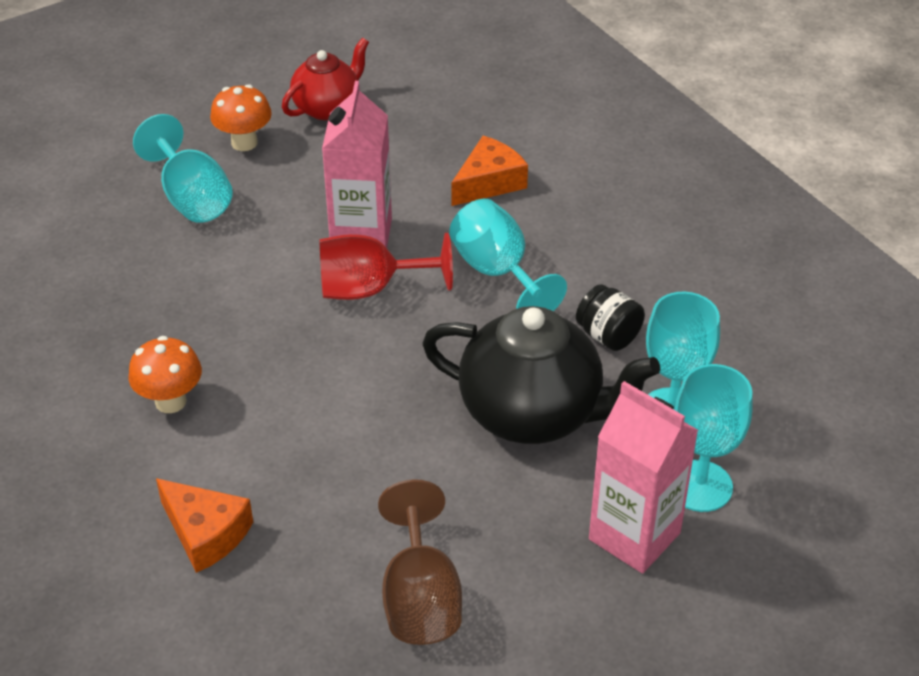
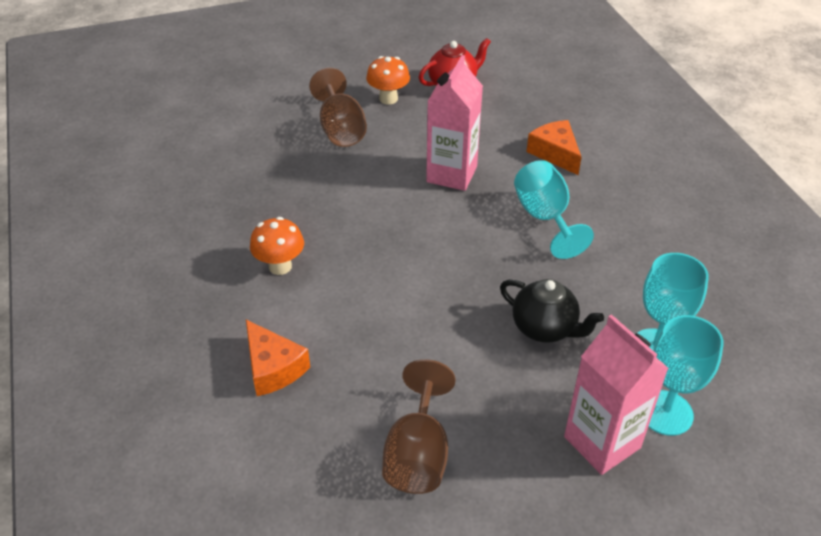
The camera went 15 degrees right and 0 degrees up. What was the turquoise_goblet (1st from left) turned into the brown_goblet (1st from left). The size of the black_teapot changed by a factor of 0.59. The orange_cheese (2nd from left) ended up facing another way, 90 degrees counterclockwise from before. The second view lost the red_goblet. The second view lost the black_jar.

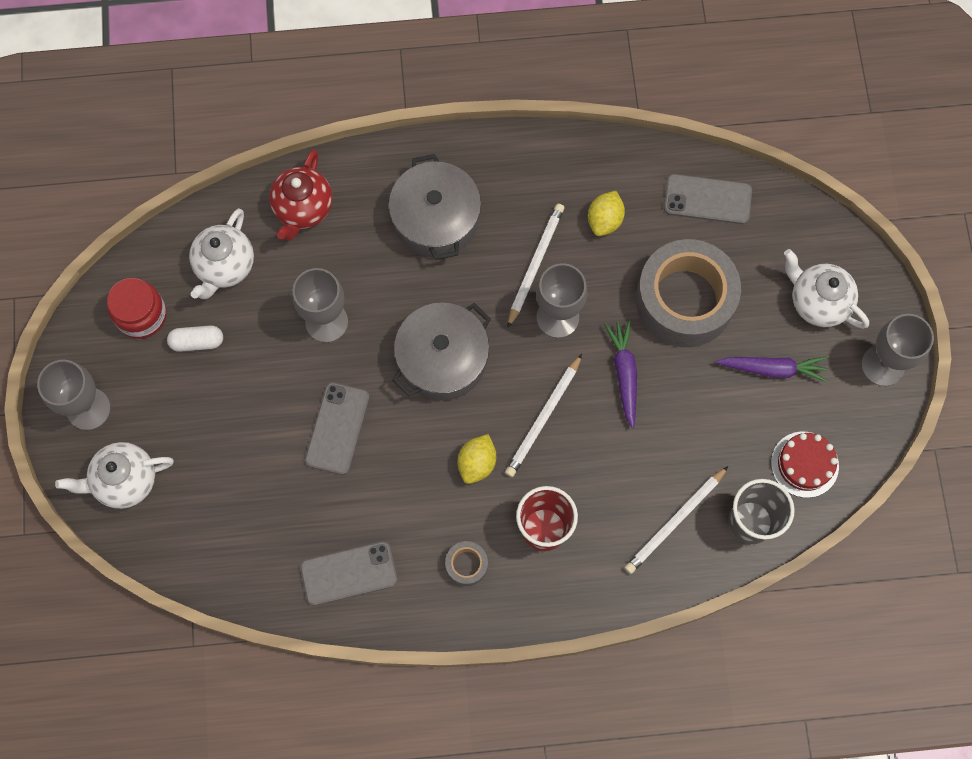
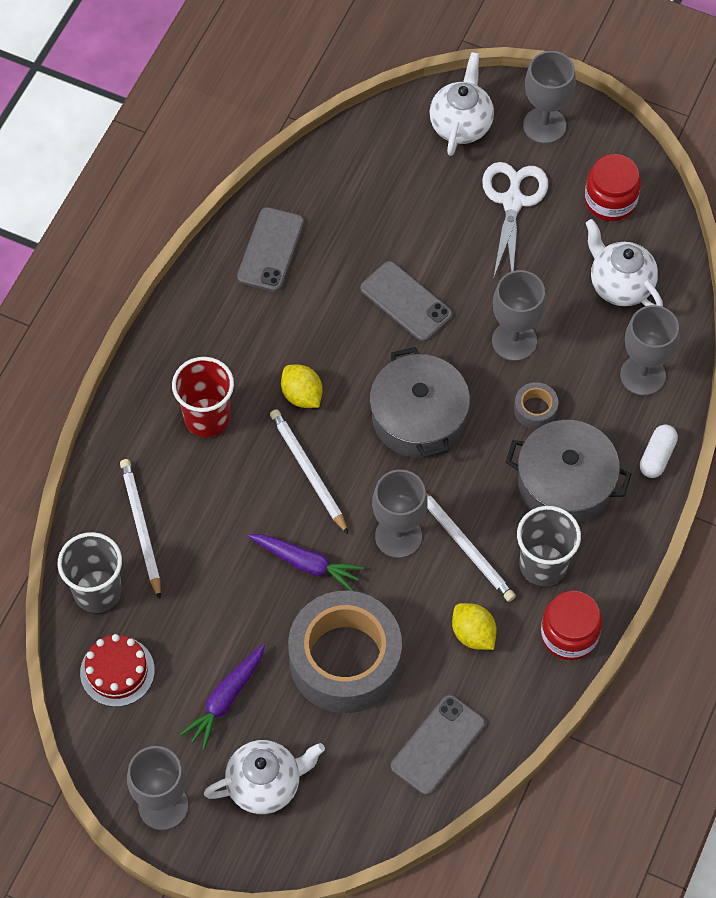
The camera went 120 degrees right and 10 degrees down. The second view gained the white_scissors. The grey_tape (1st from left in the first image) ended up elsewhere. The second view gained the grey_cup (2nd from left). The second view gained the red_jar (1st from left). Where the red_teapot stood, the grey_goblet (5th from left) came to stand. The white_capsule ended up elsewhere.

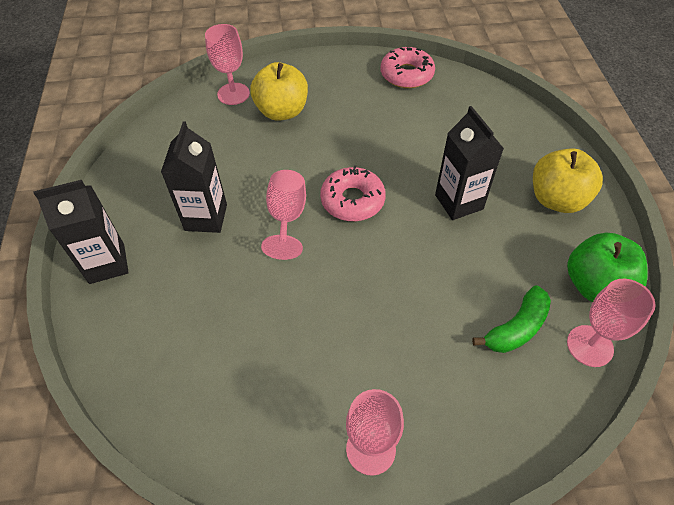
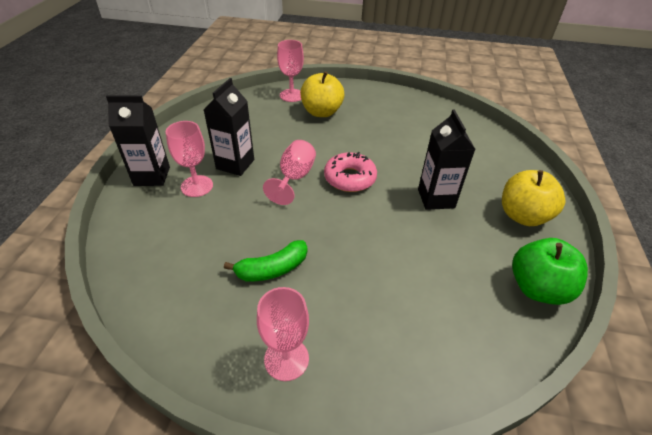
The camera went 15 degrees right and 10 degrees down. The pink_goblet (4th from left in the first image) ended up elsewhere. The green_banana ended up elsewhere. The second view lost the pink_donut (2nd from left).

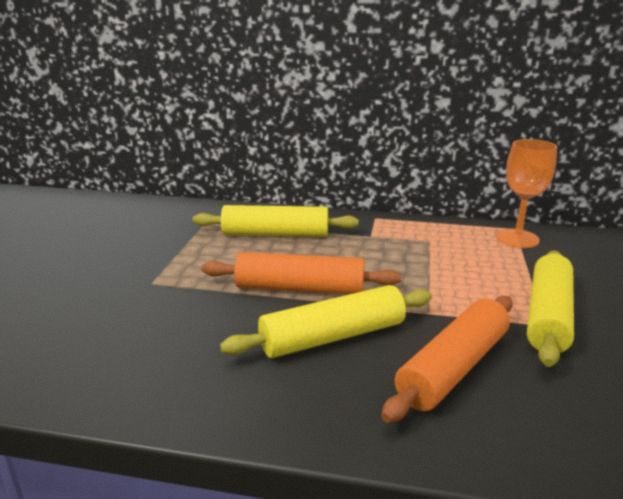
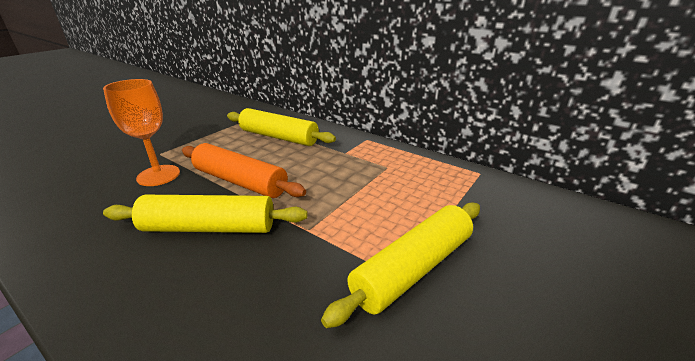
The camera went 25 degrees right and 5 degrees up. The orange_goblet ended up elsewhere. The second view lost the orange_rolling_pin (2nd from left).

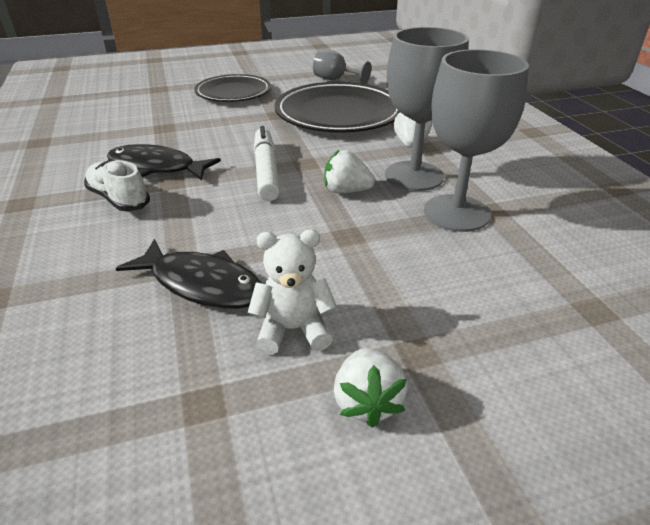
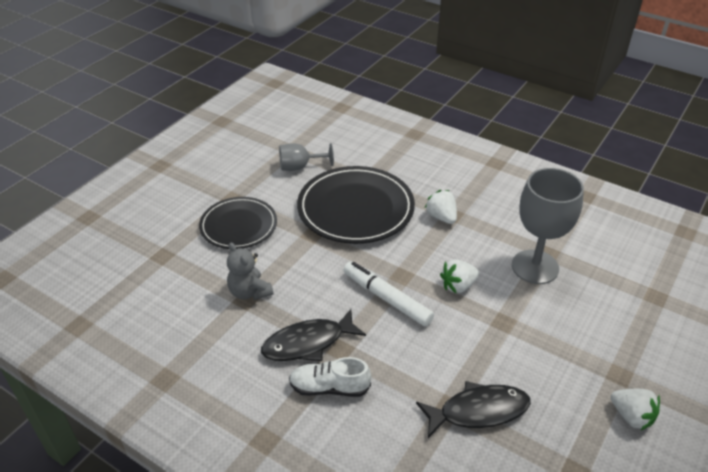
The camera went 40 degrees left and 5 degrees up. The second view gained the grey_teddy_bear. The second view lost the white_teddy_bear. The second view lost the grey_goblet (2nd from left).

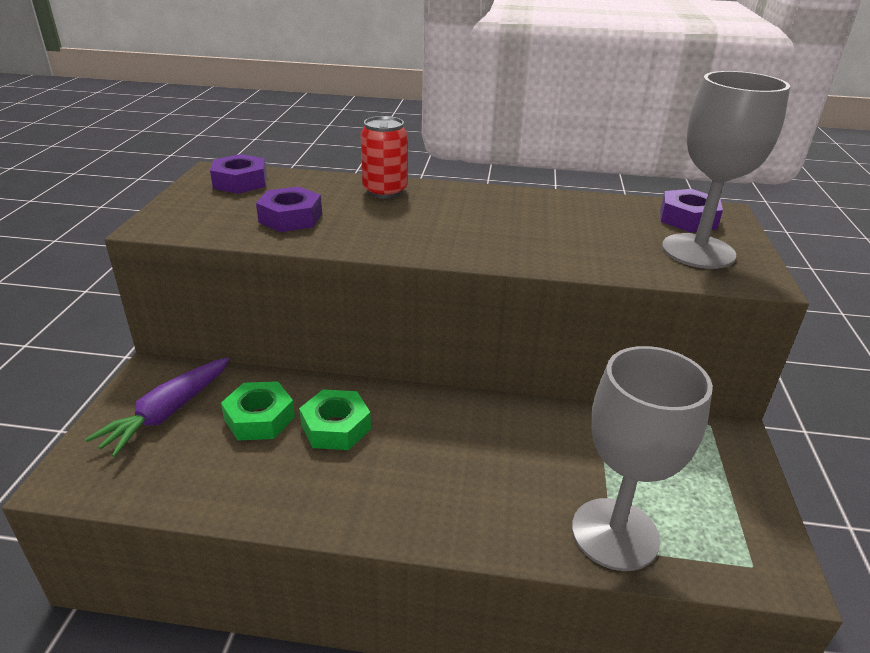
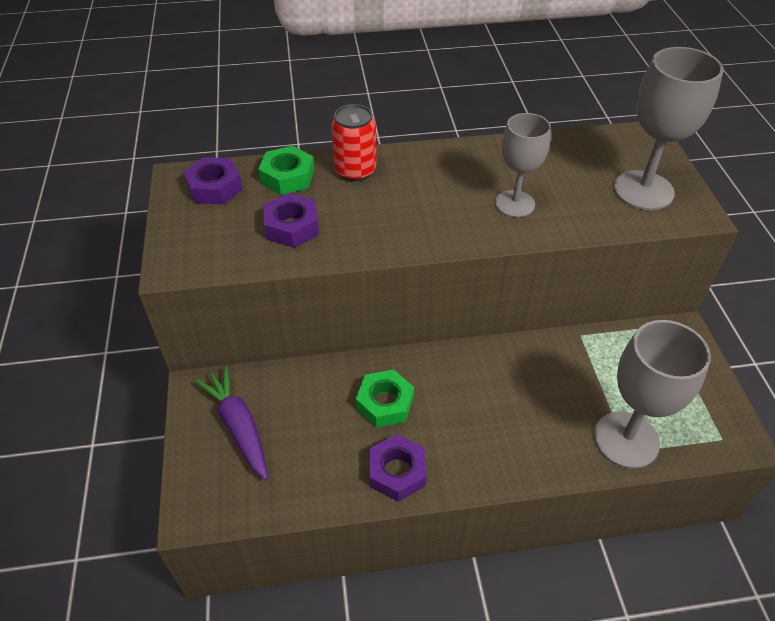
The camera went 15 degrees left and 15 degrees up. The purple_carrot ended up facing another way, 135 degrees clockwise from before. The green_nut (1st from left) ended up elsewhere. The purple_nut (3rd from left) ended up elsewhere. The second view gained the grey_goblet (1st from left).

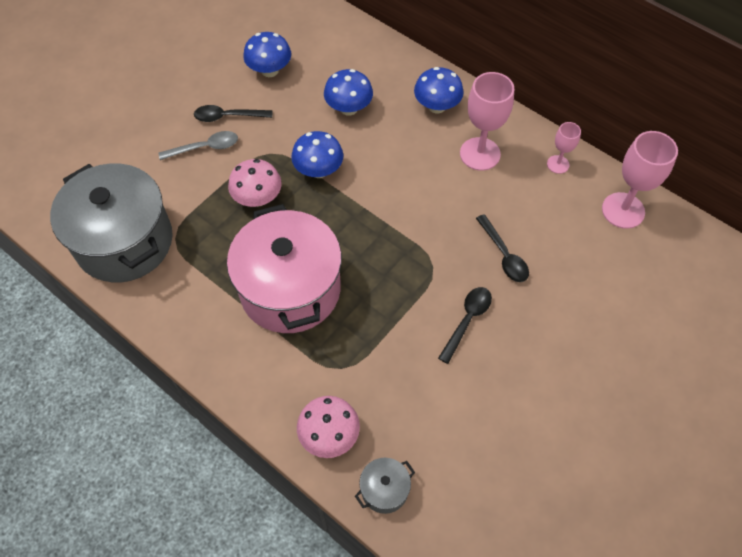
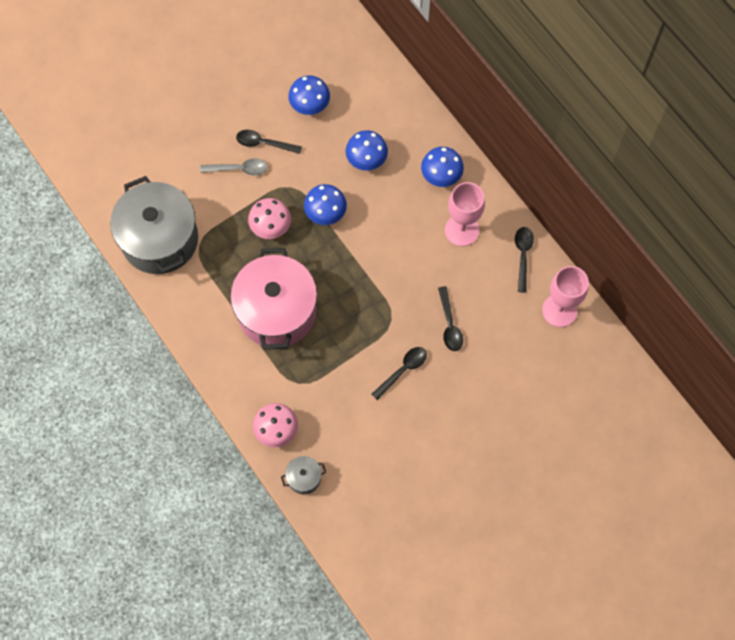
The camera went 15 degrees right and 10 degrees up. Where the pink_goblet (2nd from left) stood, the black_spoon (4th from left) came to stand.

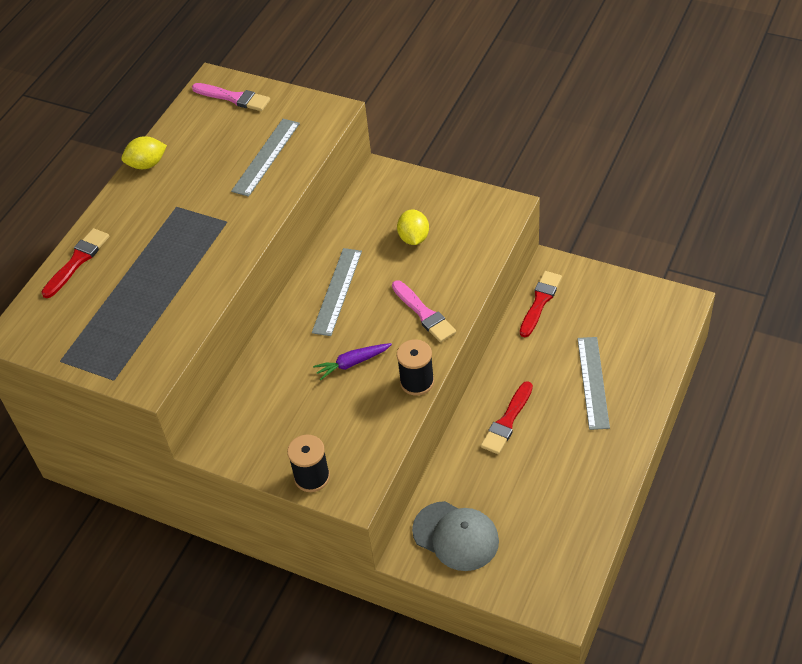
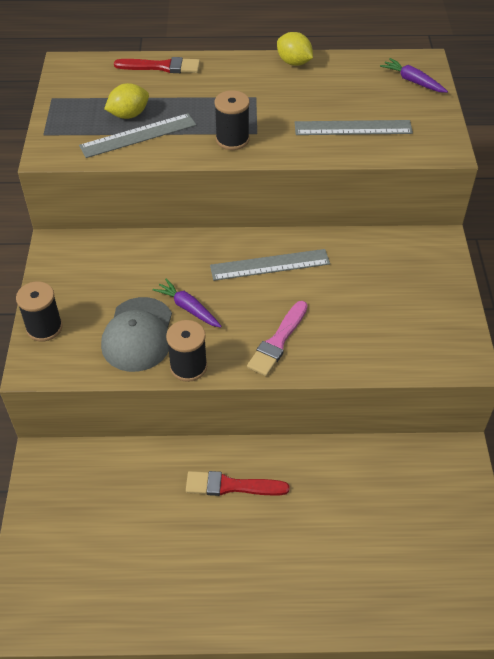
The camera went 60 degrees right and 0 degrees up. The grey_ruler (3rd from left in the first image) ended up elsewhere. The grey_cap ended up elsewhere. The yellow_lemon (2nd from left in the first image) ended up elsewhere. The second view gained the black_spool (3rd from left). Where the pink_brush (1st from left) stood, the purple_carrot (2nd from left) came to stand. The second view lost the red_brush (3rd from left).

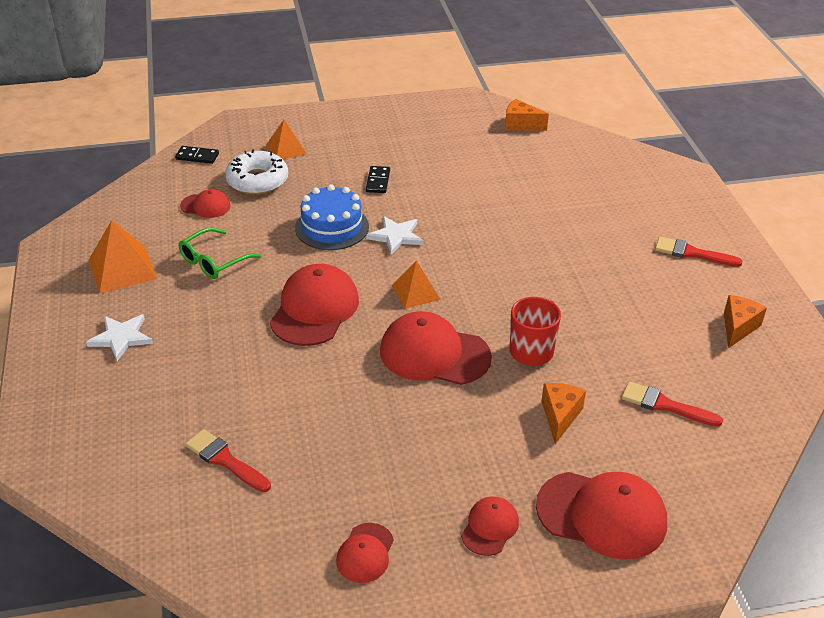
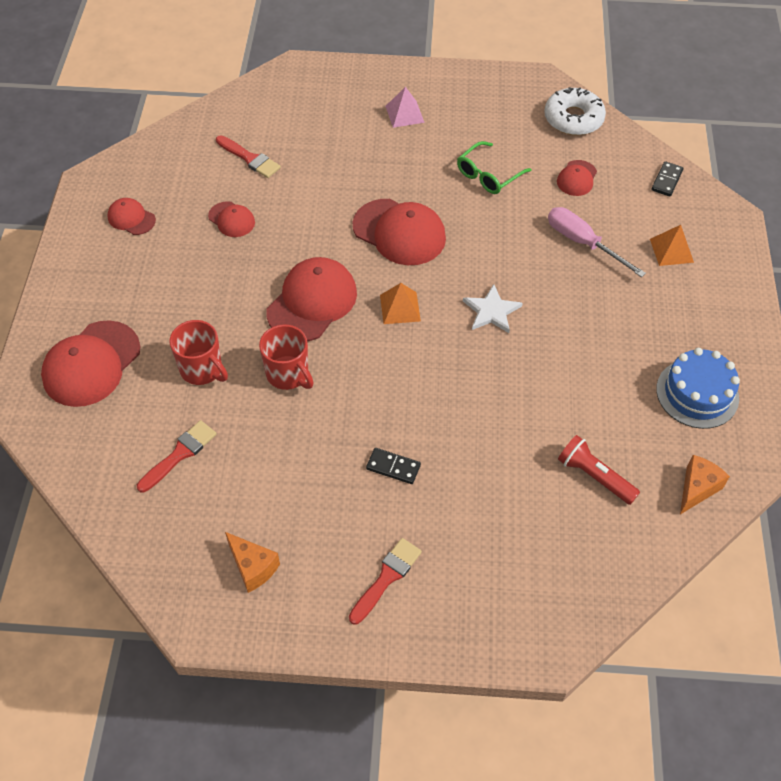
The camera went 105 degrees right and 15 degrees up. Where the orange_cheese (2nd from left) stood, the red_mug (1st from left) came to stand. The red_cap (5th from left in the first image) ended up elsewhere. The red_brush (1st from left in the first image) ended up facing another way, 75 degrees clockwise from before. The black_domino (2nd from left in the first image) ended up elsewhere. Where the white_star (1st from left) stood, the pink_pyramid came to stand. The green_glasses ended up facing another way, 105 degrees counterclockwise from before. The white_donut ended up elsewhere. The second view gained the pink_screwdriver. The second view gained the red_flashlight. The blue_cake ended up elsewhere. The second view lost the orange_pyramid (1st from left).

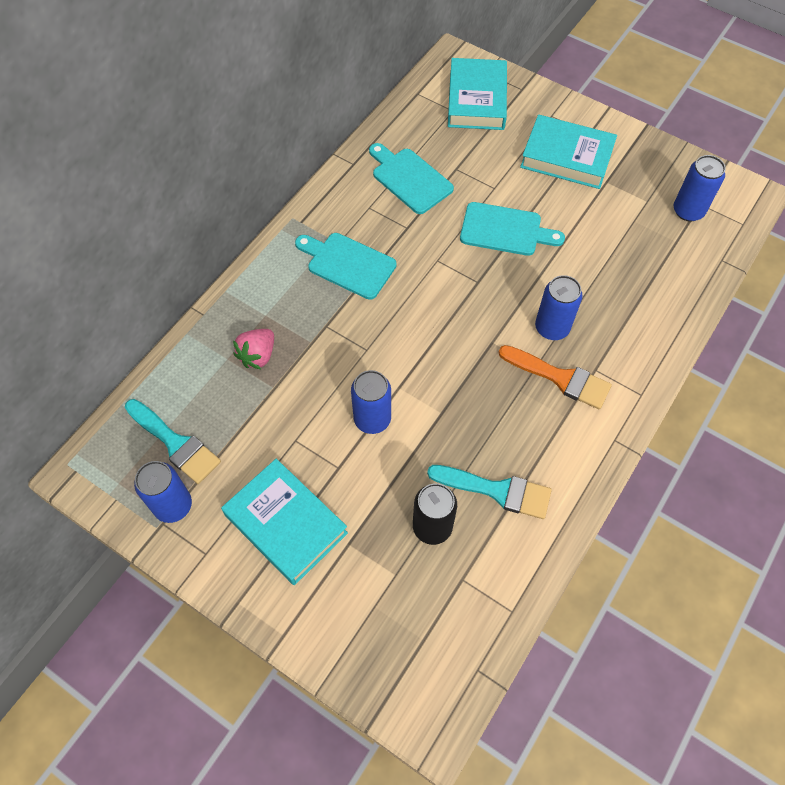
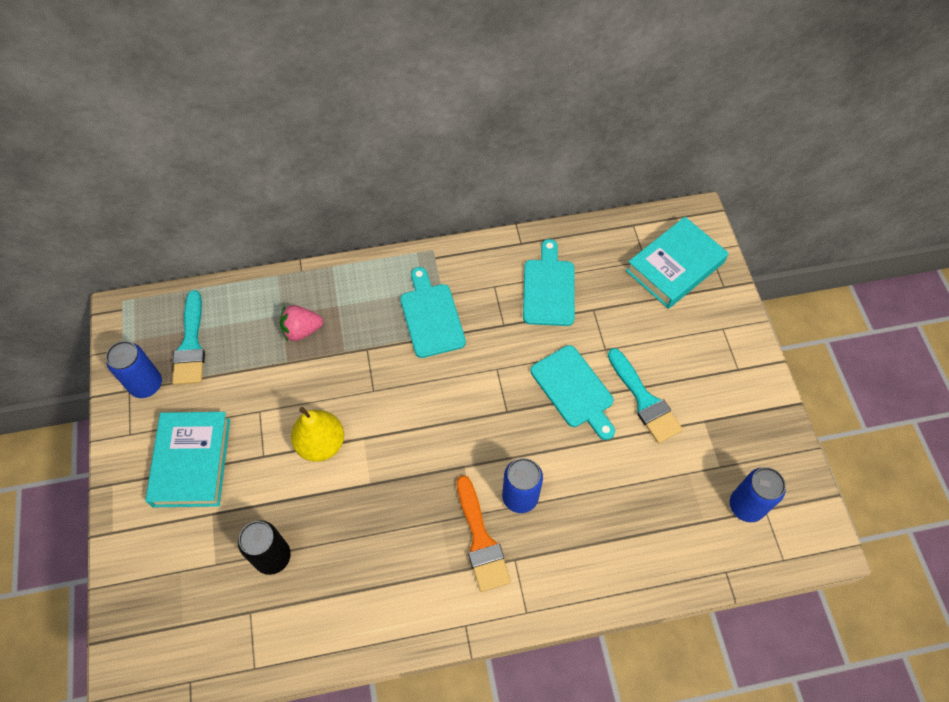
The camera went 45 degrees right and 0 degrees up. Where the blue_can (2nd from left) stood, the yellow_pear came to stand. The turquoise_brush (2nd from left) ended up elsewhere. The second view lost the turquoise_book (3rd from left).

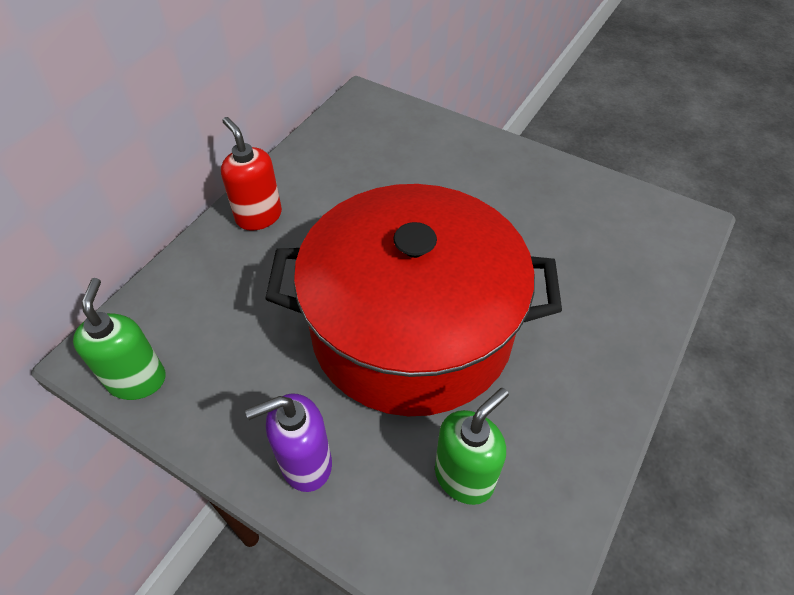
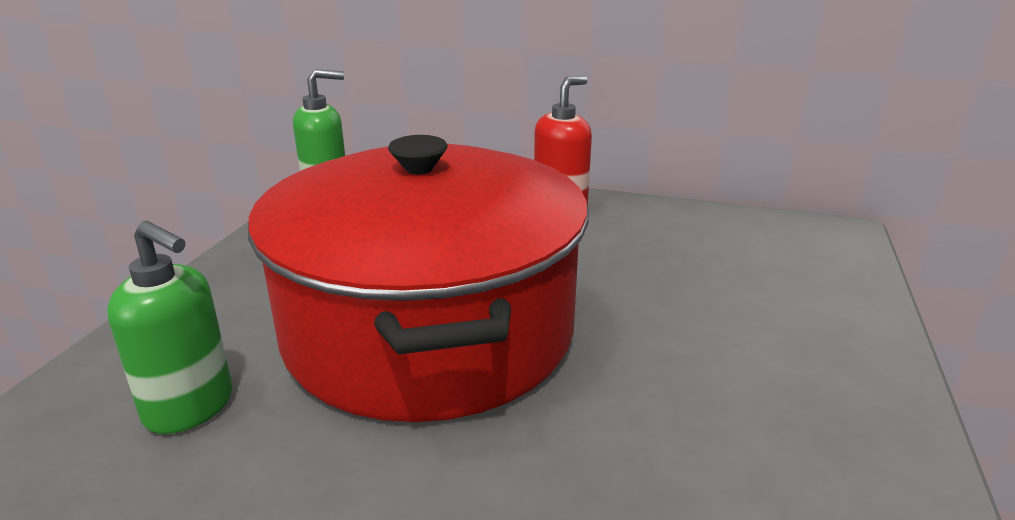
The camera went 75 degrees right and 25 degrees down. The second view lost the purple_soap_dispenser.

